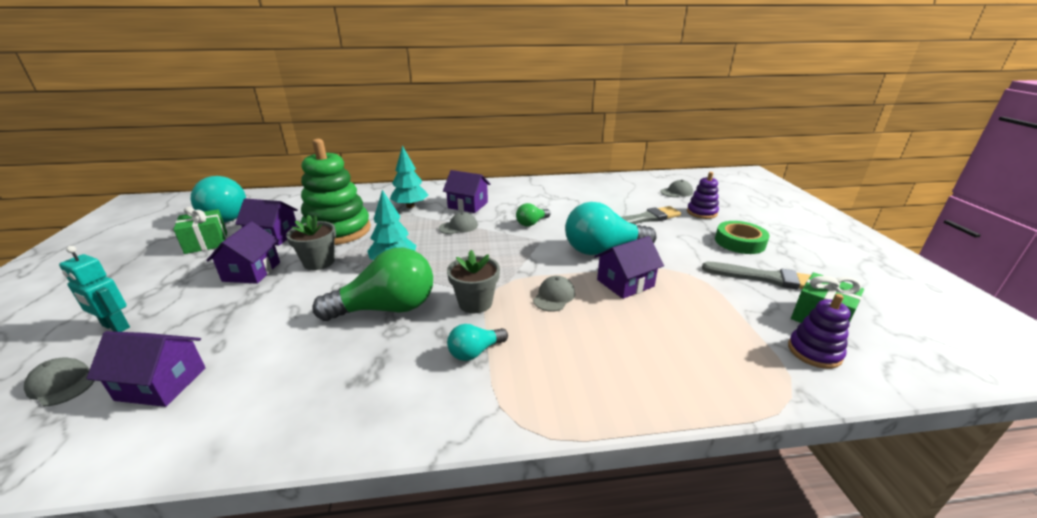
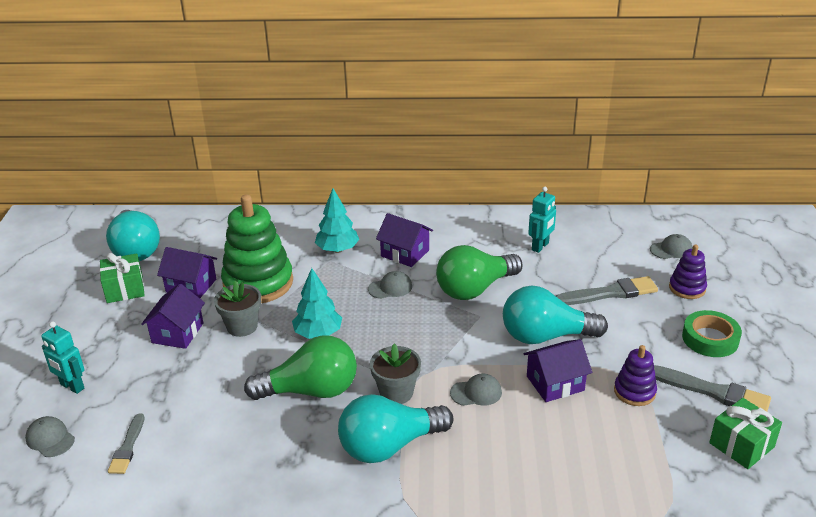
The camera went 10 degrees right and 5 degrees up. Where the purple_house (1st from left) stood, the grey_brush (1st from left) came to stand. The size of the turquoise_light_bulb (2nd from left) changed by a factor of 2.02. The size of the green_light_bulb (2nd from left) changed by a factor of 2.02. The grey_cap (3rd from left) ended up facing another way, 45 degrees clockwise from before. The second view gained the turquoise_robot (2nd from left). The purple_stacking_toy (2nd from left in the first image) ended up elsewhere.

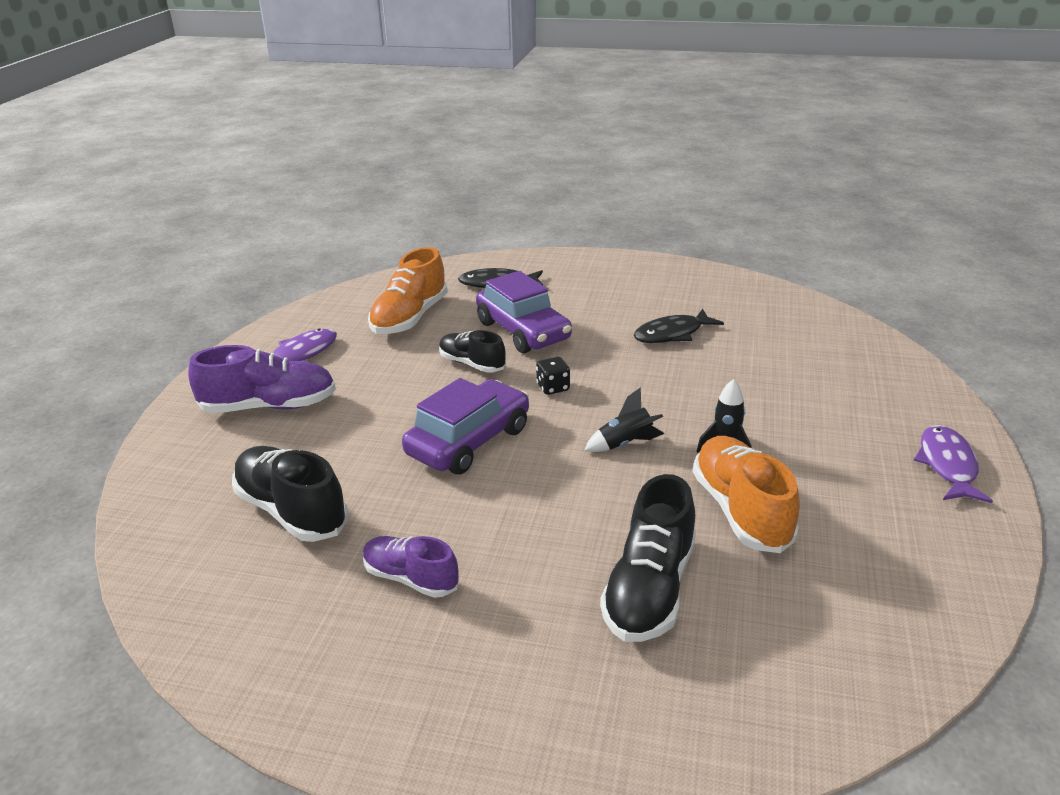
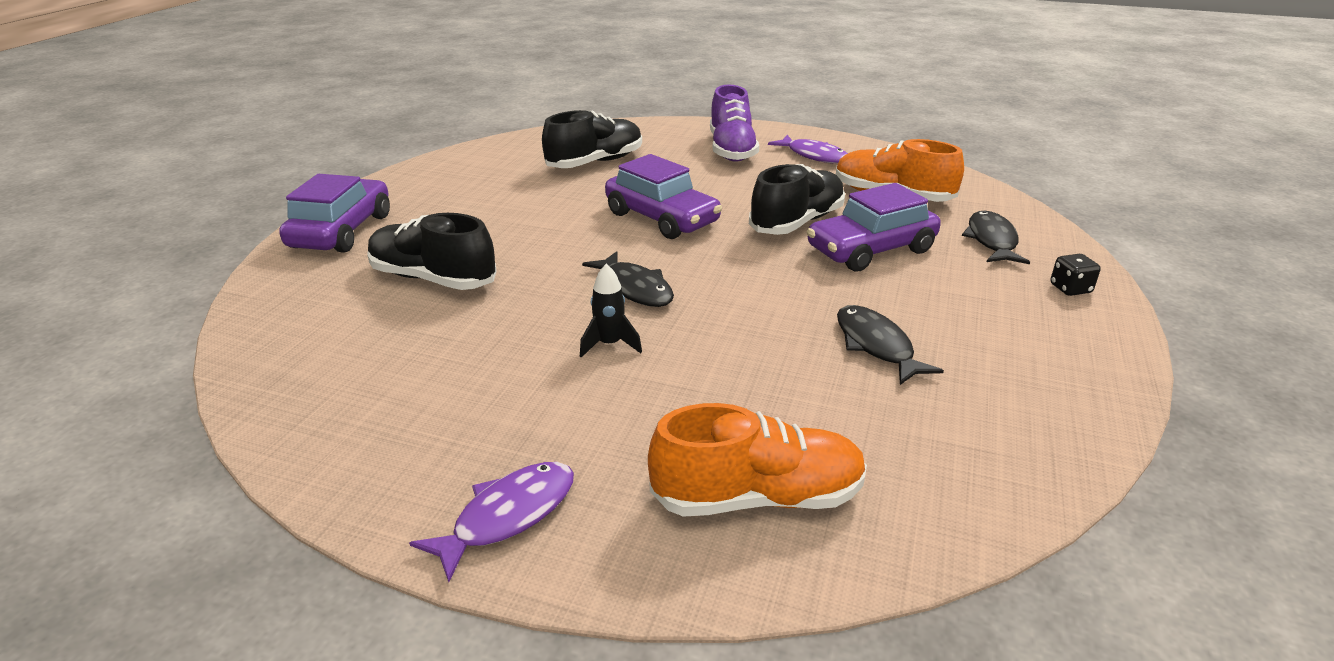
The camera went 95 degrees right and 0 degrees up. The second view gained the purple_car (1st from left). The purple_fish (2nd from left in the first image) ended up facing another way, 60 degrees counterclockwise from before. Where the black_rocket (1st from left) stood, the black_fish (1st from left) came to stand. The orange_shoe (2nd from left in the first image) ended up elsewhere. The size of the black_shoe (2nd from left in the first image) changed by a factor of 1.58. The black_dice ended up elsewhere. The second view lost the purple_shoe (2nd from left).

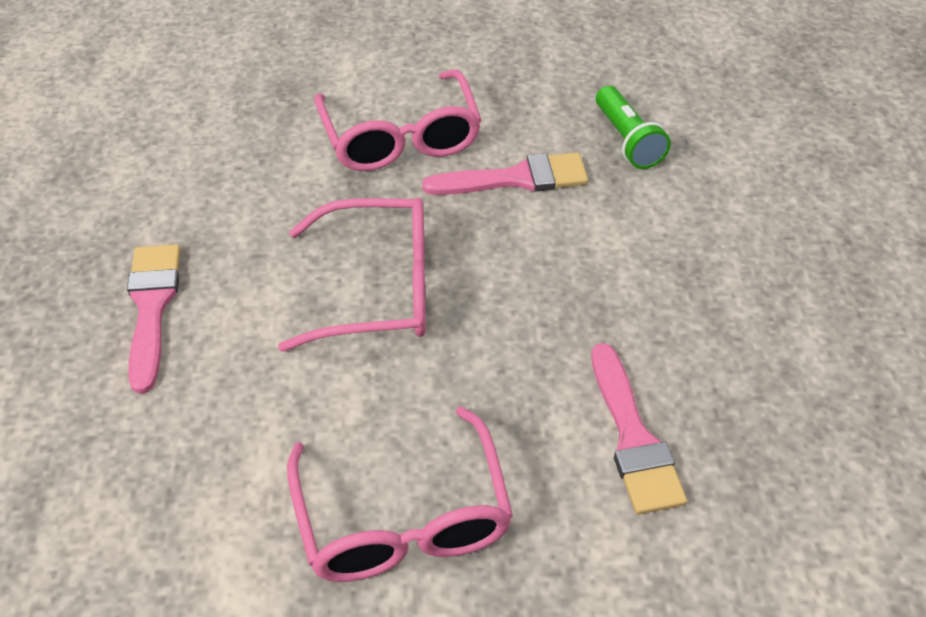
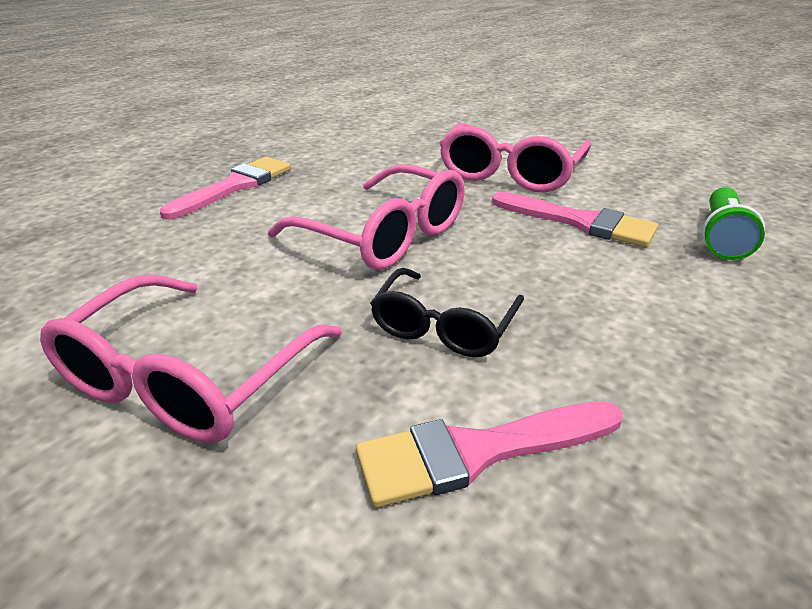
The camera went 40 degrees right and 15 degrees down. The pink_brush (3rd from left in the first image) ended up facing another way, 45 degrees clockwise from before. The second view gained the black_glasses.

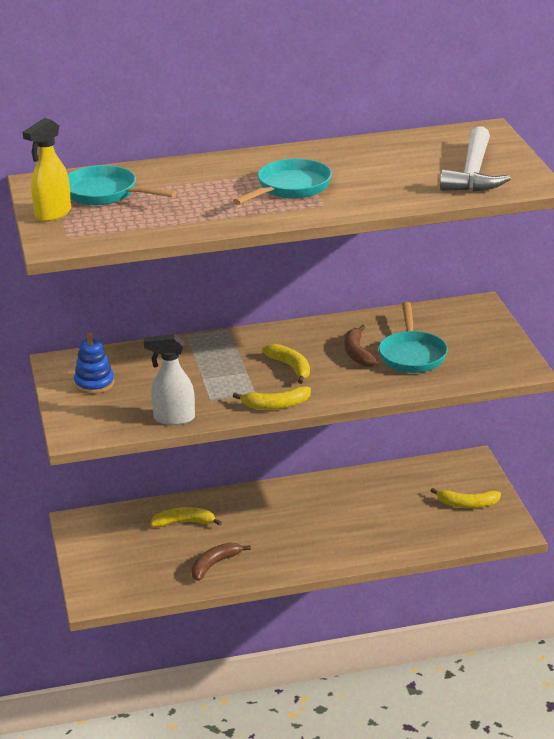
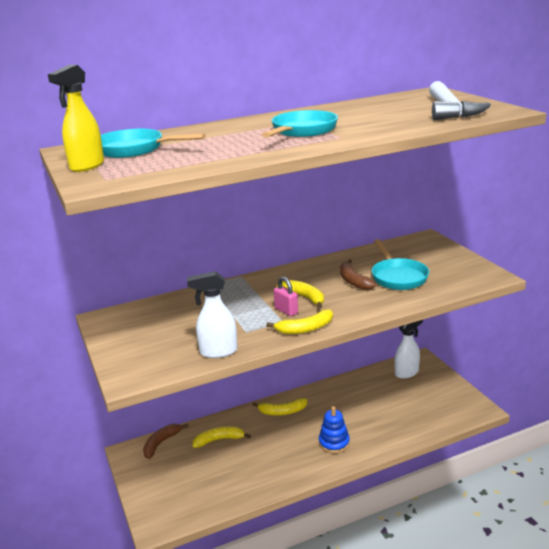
The camera went 10 degrees left and 5 degrees down. The brown_banana (1st from left) ended up elsewhere. The yellow_banana (4th from left in the first image) ended up elsewhere. The second view gained the pink_padlock. The blue_stacking_toy ended up elsewhere. The second view gained the white_spray_bottle (2nd from left).

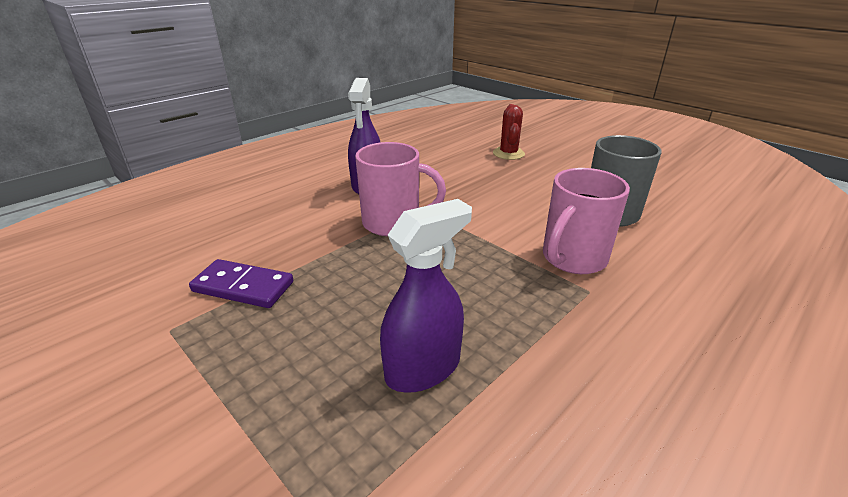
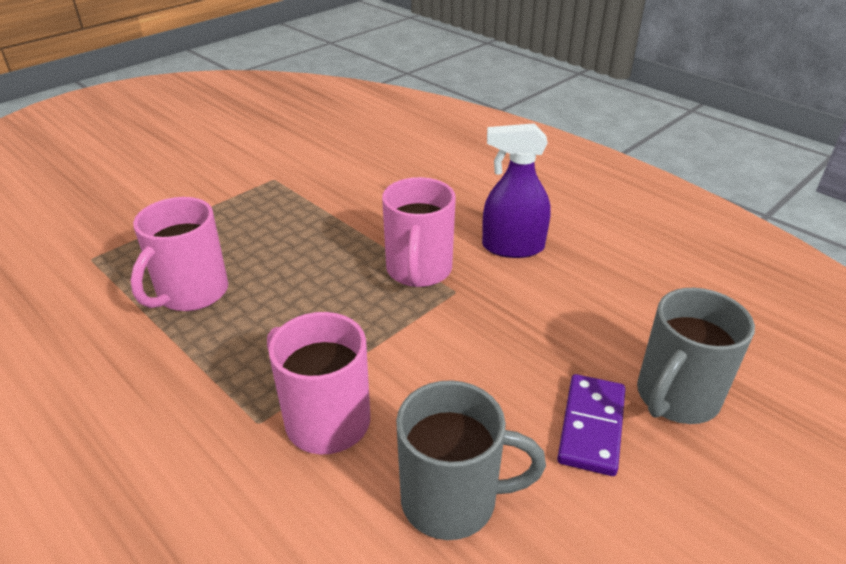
The camera went 90 degrees right and 5 degrees up. Where the purple_spray_bottle (2nd from left) stood, the pink_mug (1st from left) came to stand. The purple_domino ended up elsewhere. Where the red_cactus stood, the grey_mug (2nd from left) came to stand.

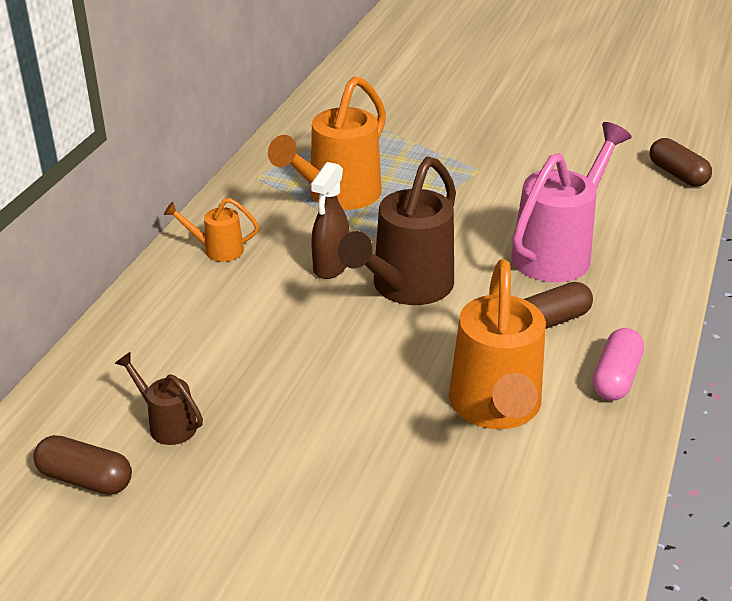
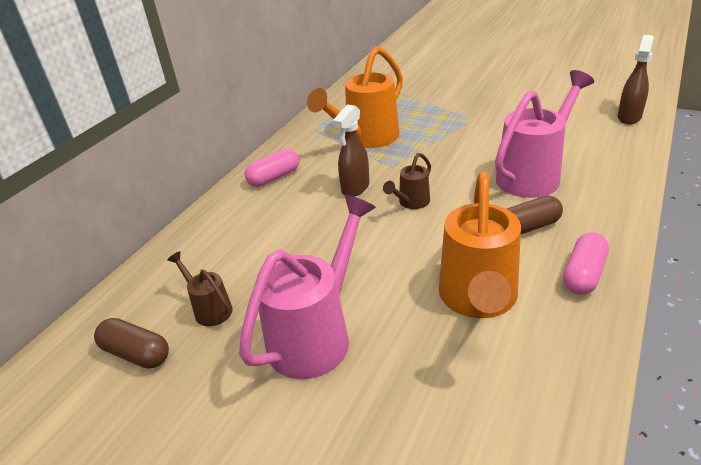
The camera went 10 degrees right and 0 degrees up. The second view gained the pink_watering_can (1st from left). Where the orange_watering_can (1st from left) stood, the pink_capsule (1st from left) came to stand. The size of the brown_watering_can (2nd from left) changed by a factor of 0.49. Where the brown_capsule (3rd from left) stood, the brown_spray_bottle (2nd from left) came to stand.

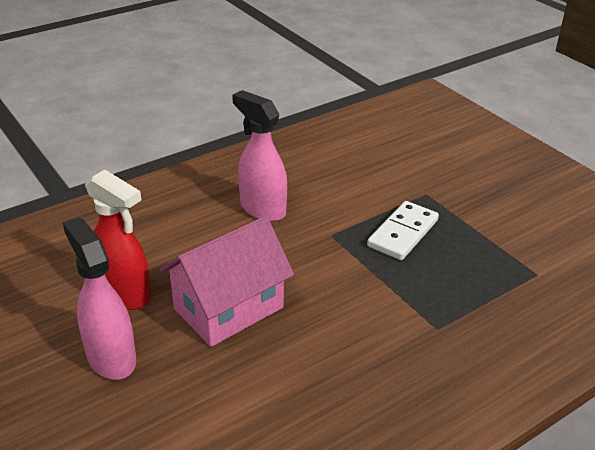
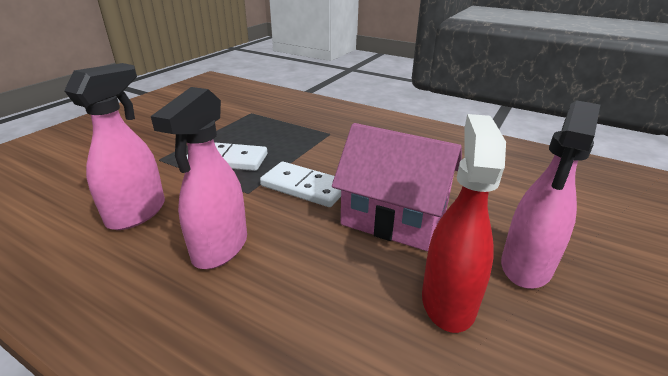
The camera went 115 degrees left and 5 degrees down. The second view gained the pink_spray_bottle (1st from left). The second view gained the white_domino (2nd from left).

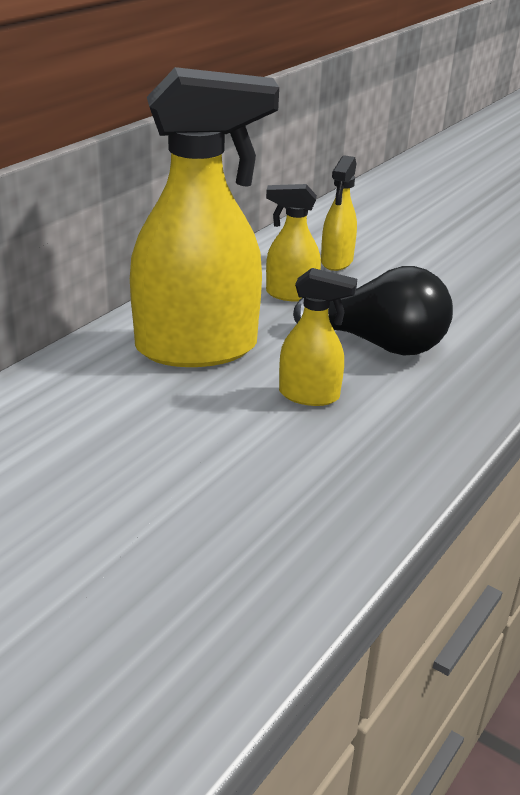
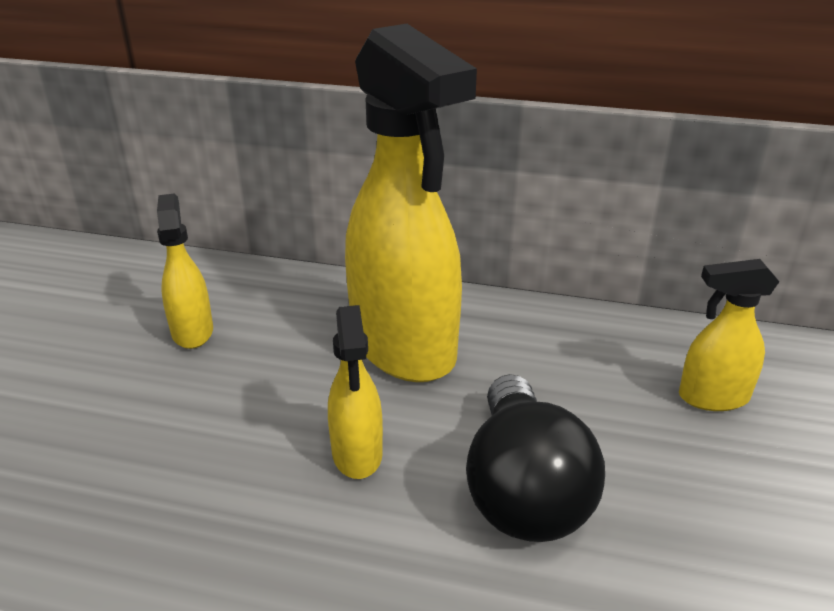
The camera went 70 degrees right and 0 degrees up. The yellow_spray_bottle (2nd from left in the first image) ended up elsewhere.

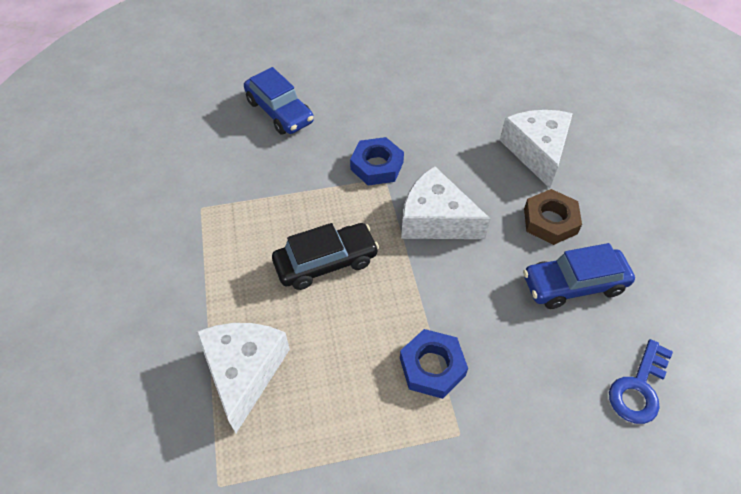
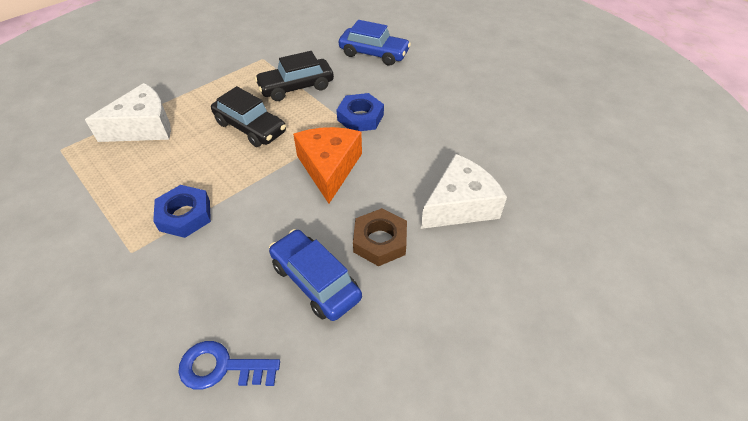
The camera went 60 degrees right and 5 degrees down. The second view gained the black_car (2nd from left). What was the white_cheese (2nd from left) turned into the orange_cheese. The blue_car (1st from left in the first image) ended up facing another way, 90 degrees counterclockwise from before.

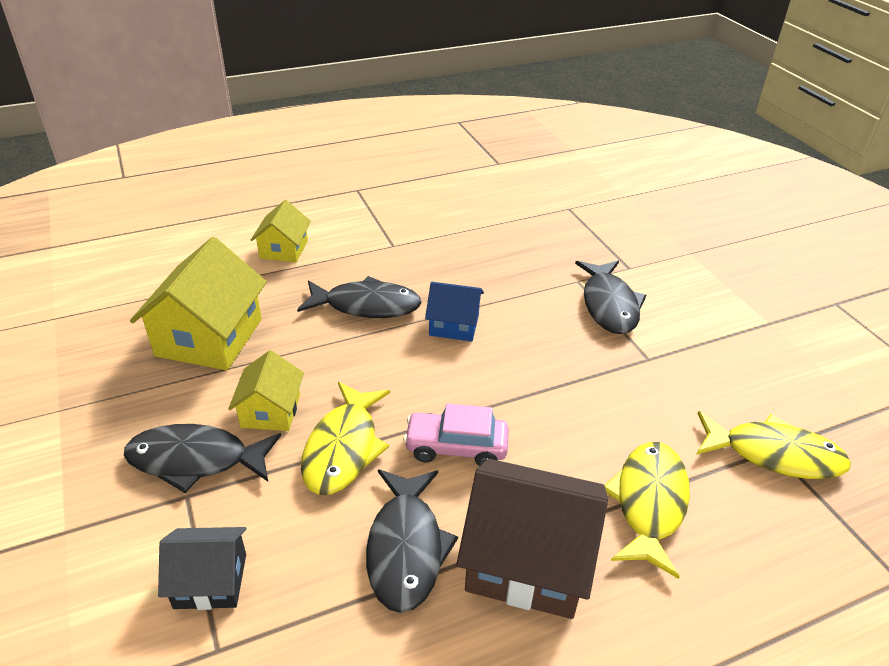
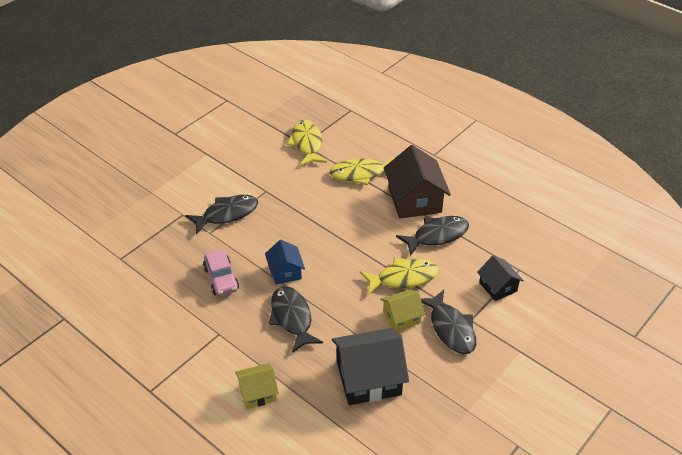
The camera went 115 degrees left and 5 degrees up. The pink_car ended up elsewhere. What was the yellow_house (1st from left) turned into the black_house (1st from left).

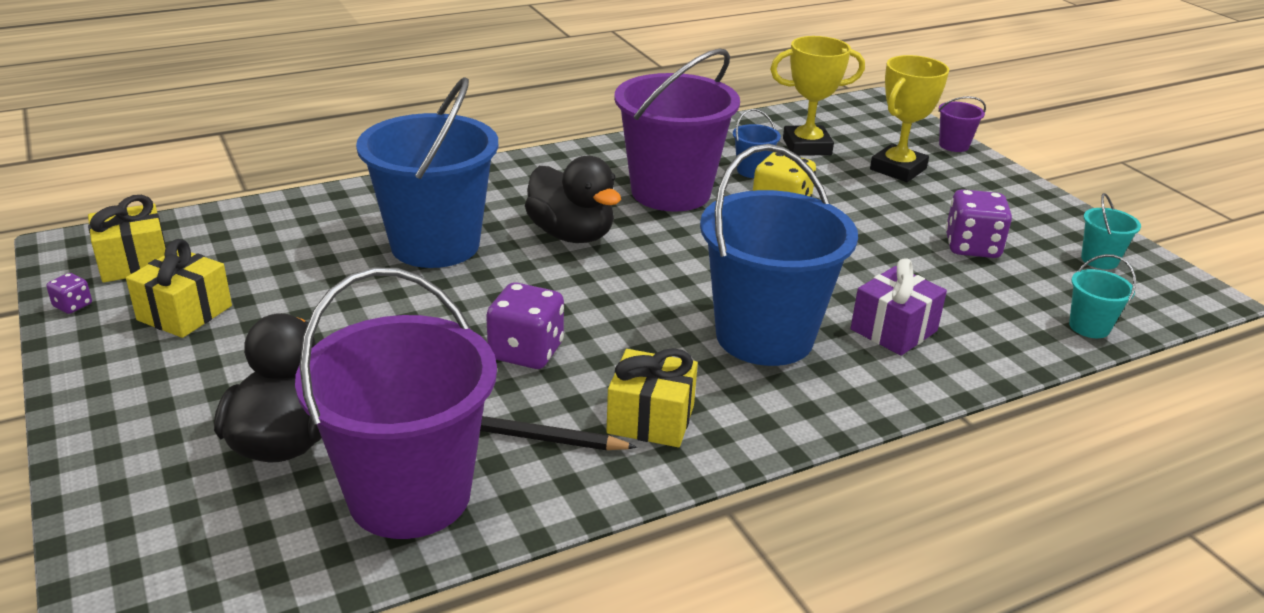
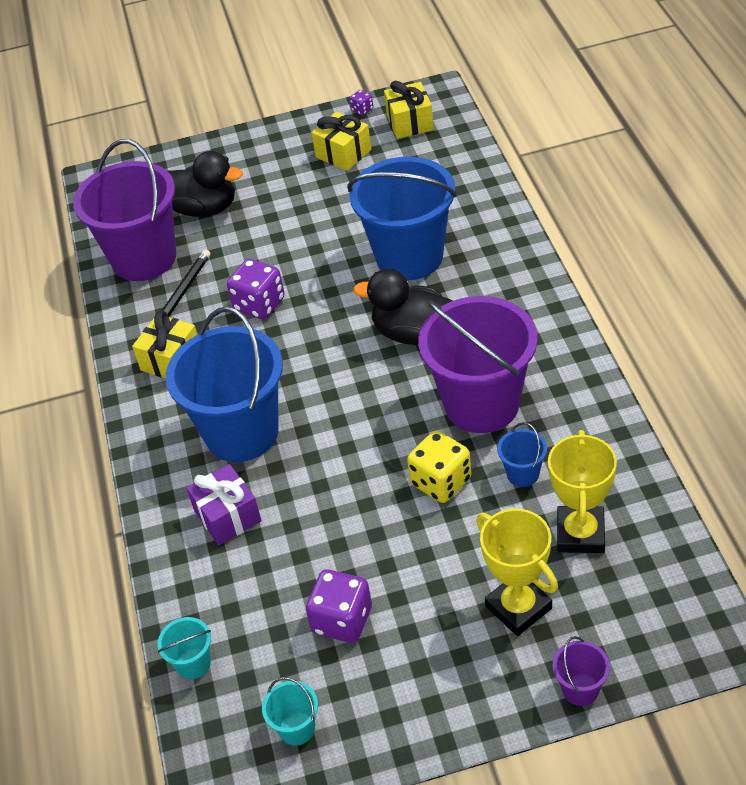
The camera went 110 degrees right and 15 degrees up. The black_duck (2nd from left) ended up facing another way, 45 degrees clockwise from before.

